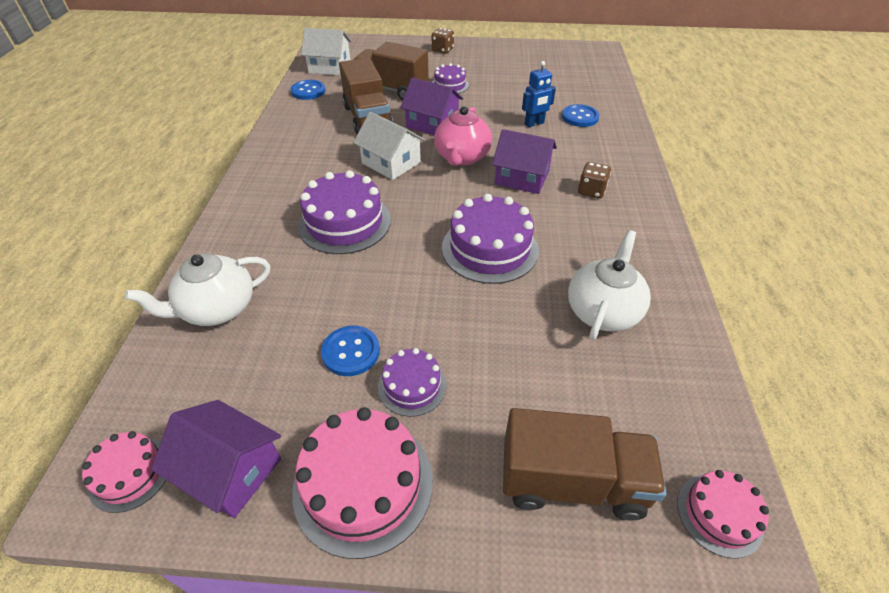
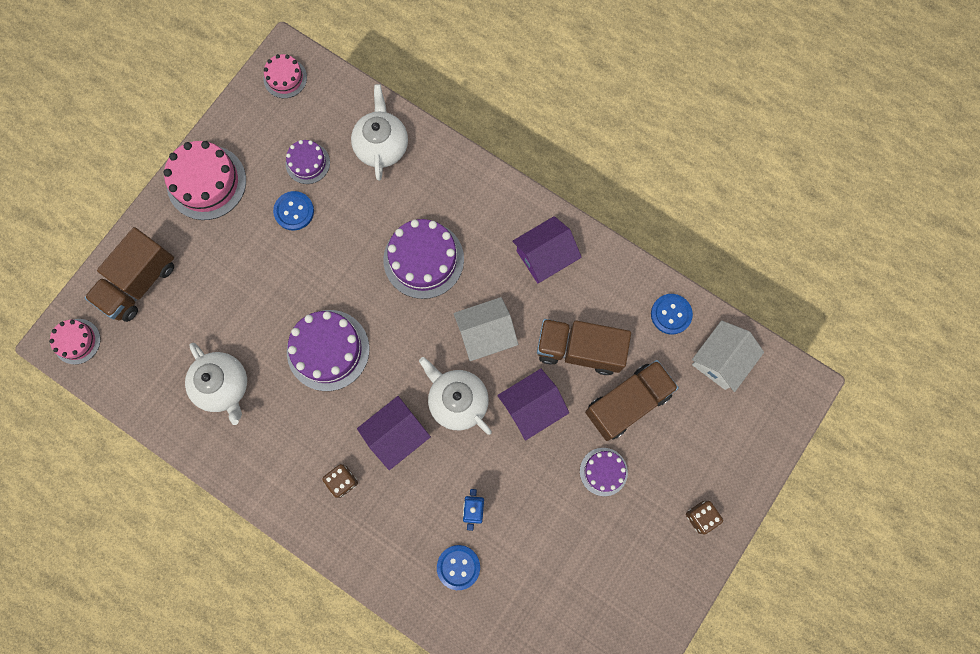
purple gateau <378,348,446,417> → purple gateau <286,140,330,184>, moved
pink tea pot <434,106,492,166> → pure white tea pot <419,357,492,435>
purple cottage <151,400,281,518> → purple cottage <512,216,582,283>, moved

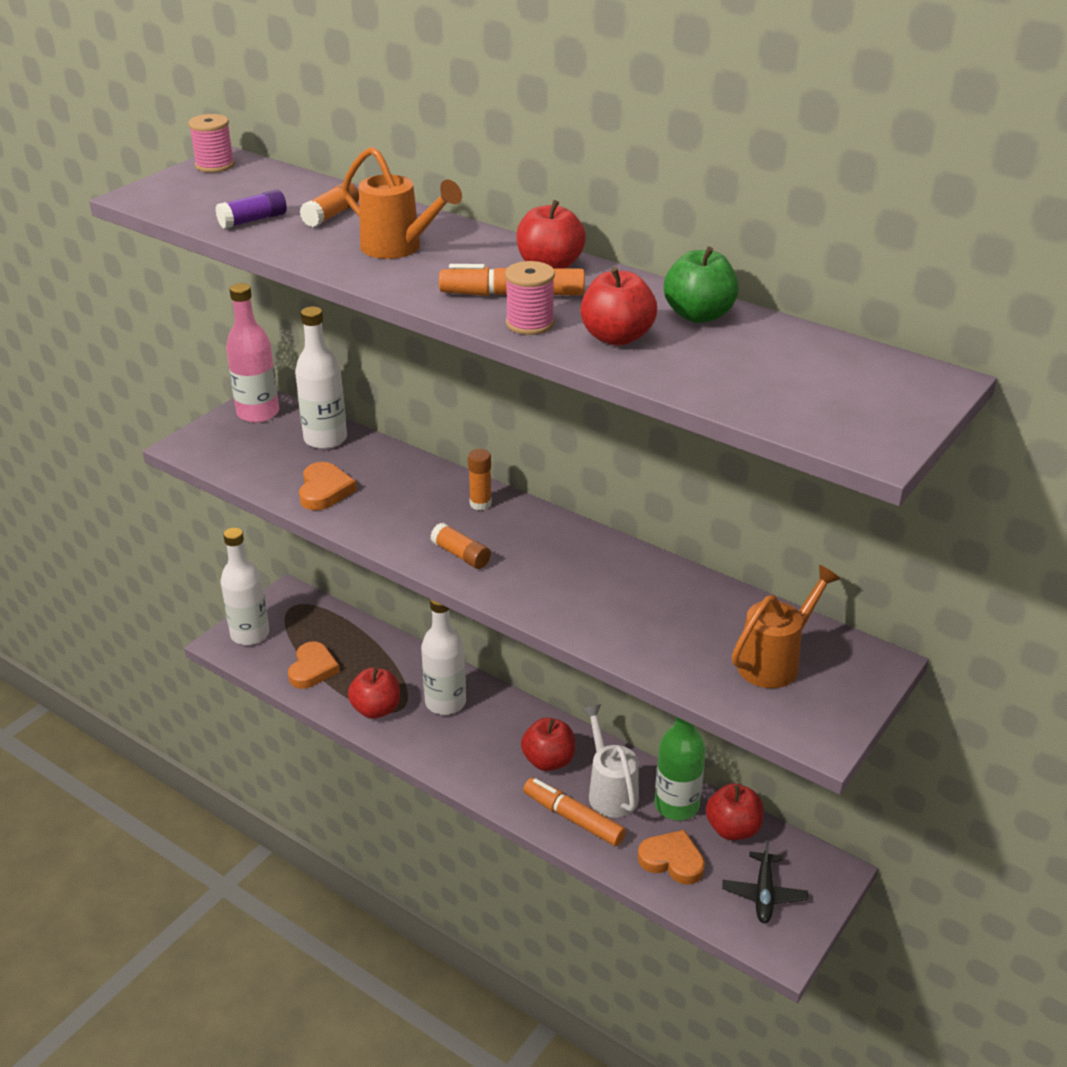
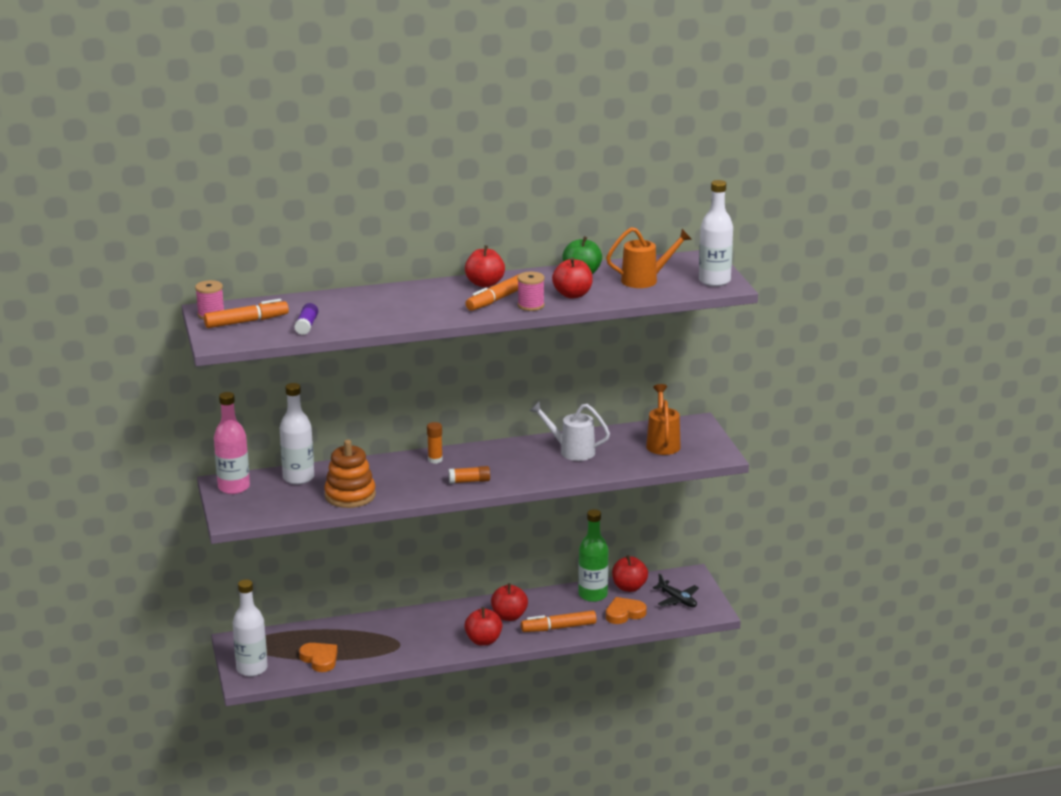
- → orange marker <204,299,289,328>
orange heart shape <299,462,357,511> → orange ring stacker <324,440,376,508>
crimson apple fruit <348,668,400,719> → crimson apple fruit <464,607,502,646>, moved
pure white sprinkling can <581,704,639,817> → pure white sprinkling can <530,401,610,461>, moved
orange sprinkling can <342,147,462,259> → orange sprinkling can <606,227,692,288>, moved
pure white bottle <421,599,466,715> → pure white bottle <699,180,733,287>, moved
orange stick of glue <299,182,359,227> → -

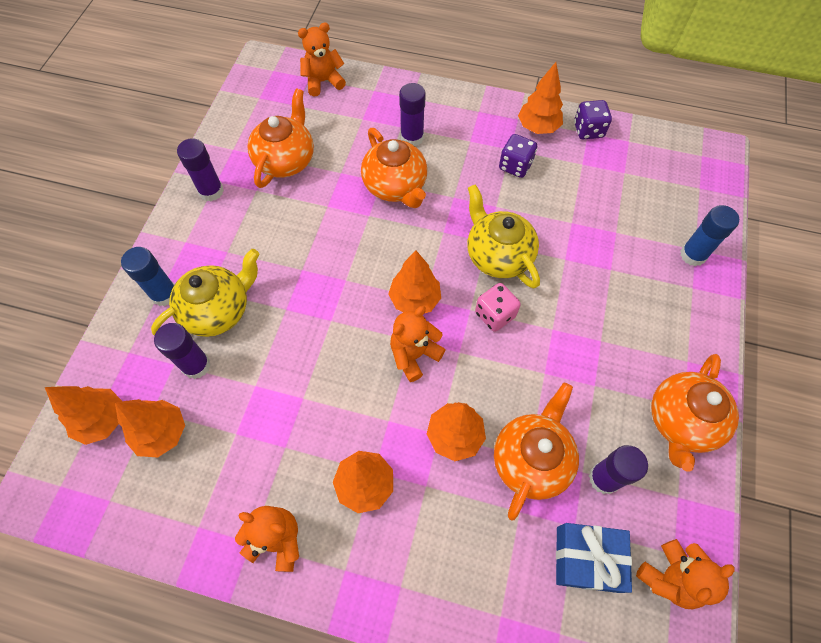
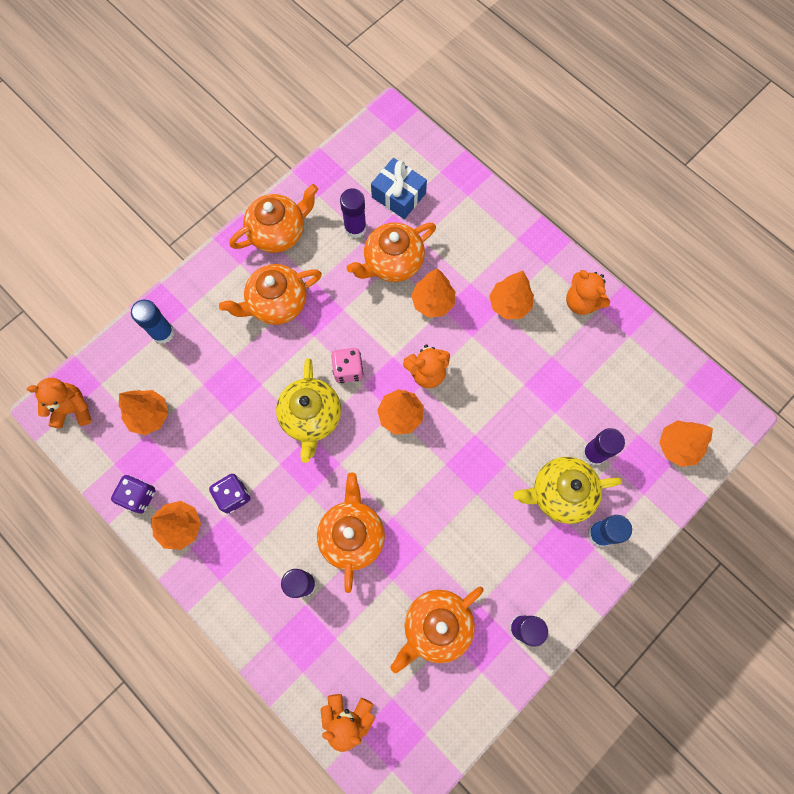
orange stuffed bear <636,539,734,610> → orange stuffed bear <27,378,92,429>, moved
orange toy tree <115,399,185,458> → orange toy tree <119,390,168,435>, moved
- → orange tea pot <219,264,322,325>

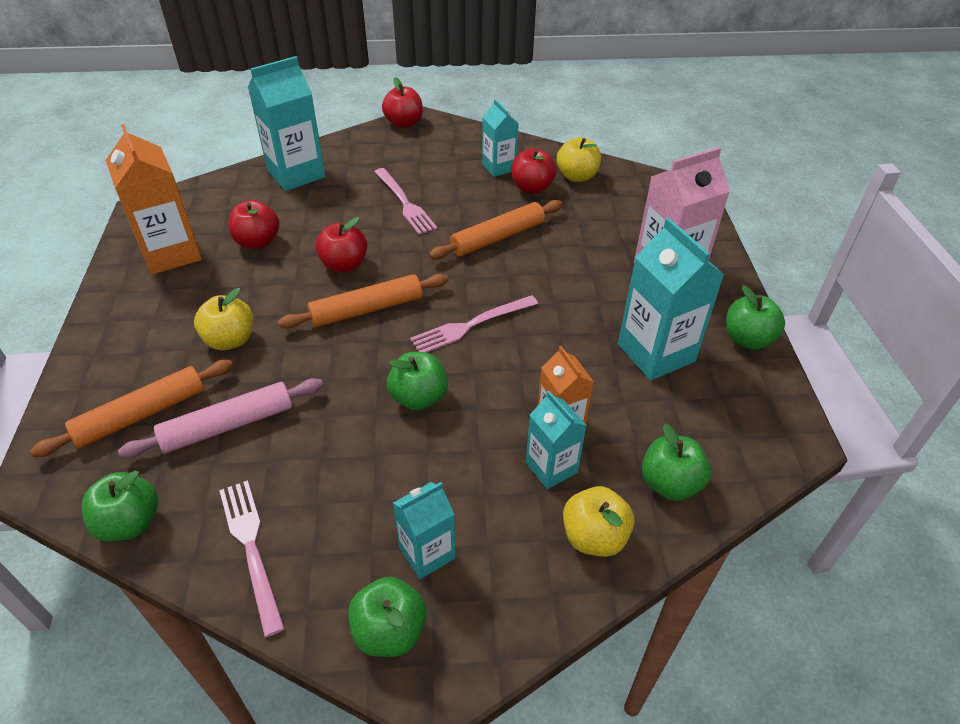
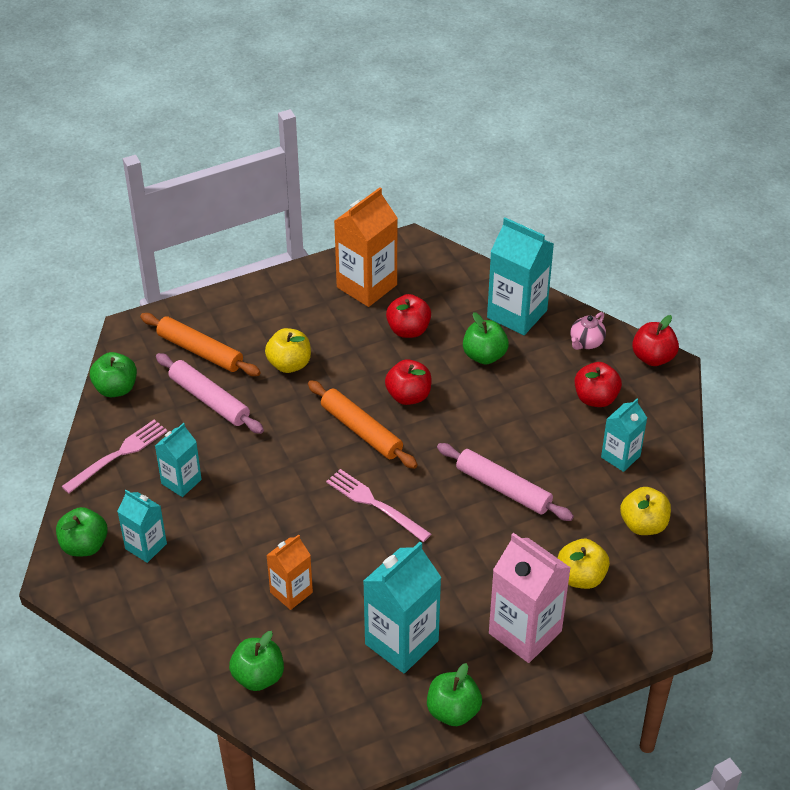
teal milk carton <526,391,587,489> → teal milk carton <155,423,202,497>, moved
orange dough roller <429,200,563,260> → pink dough roller <437,443,574,521>
green apple fruit <387,352,448,411> → green apple fruit <463,312,509,364>, moved
bright yellow apple fruit <563,486,635,557> → bright yellow apple fruit <558,539,610,589>, moved
- → pink tea pot <571,312,606,350>
crimson apple fruit <511,148,557,194> → crimson apple fruit <575,362,622,407>, moved
pink dinner fork <374,168,437,234> → -

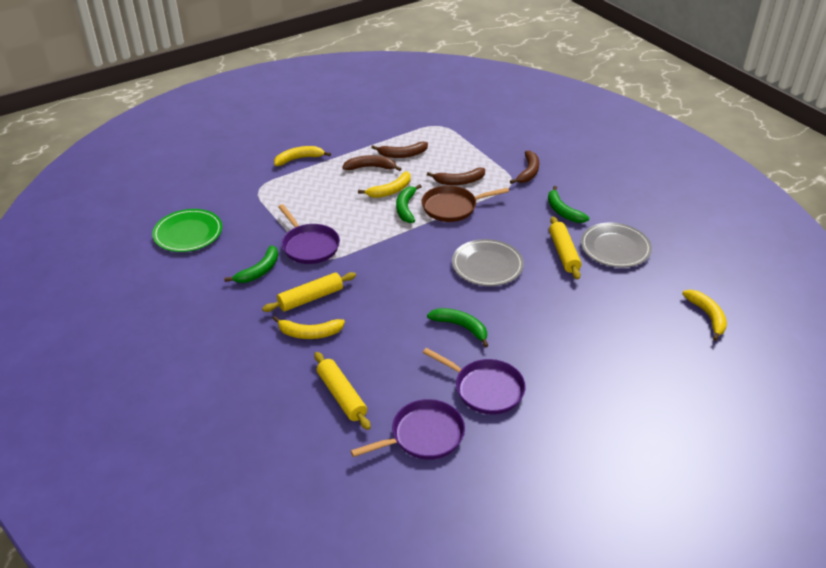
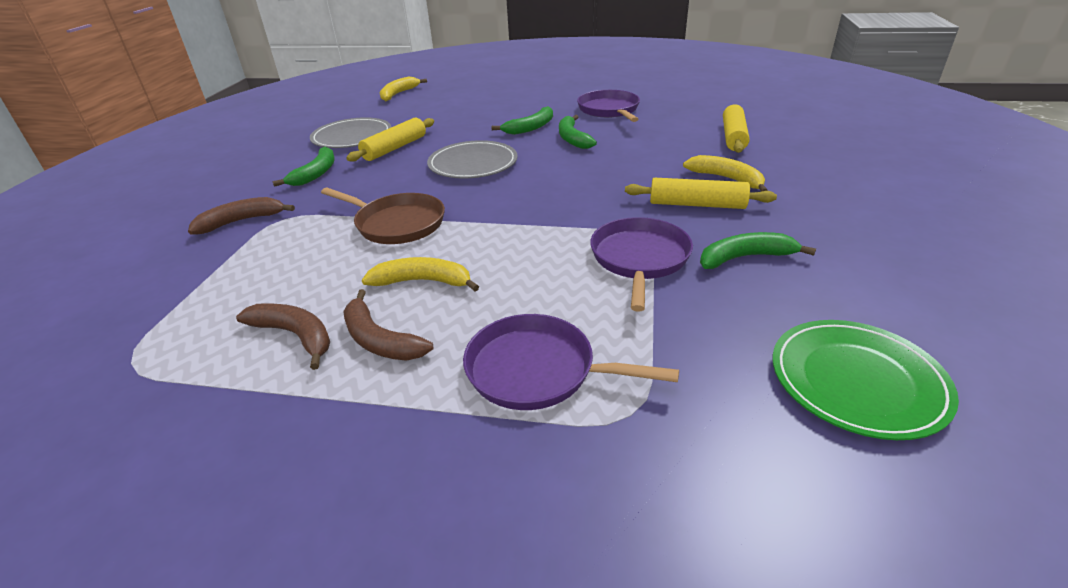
purple pan <351,399,465,460> → purple pan <463,314,679,410>, moved
green banana <396,184,422,223> → green banana <492,106,553,135>, moved
bright yellow banana <274,146,331,166> → -
brown banana <427,168,485,185> → -

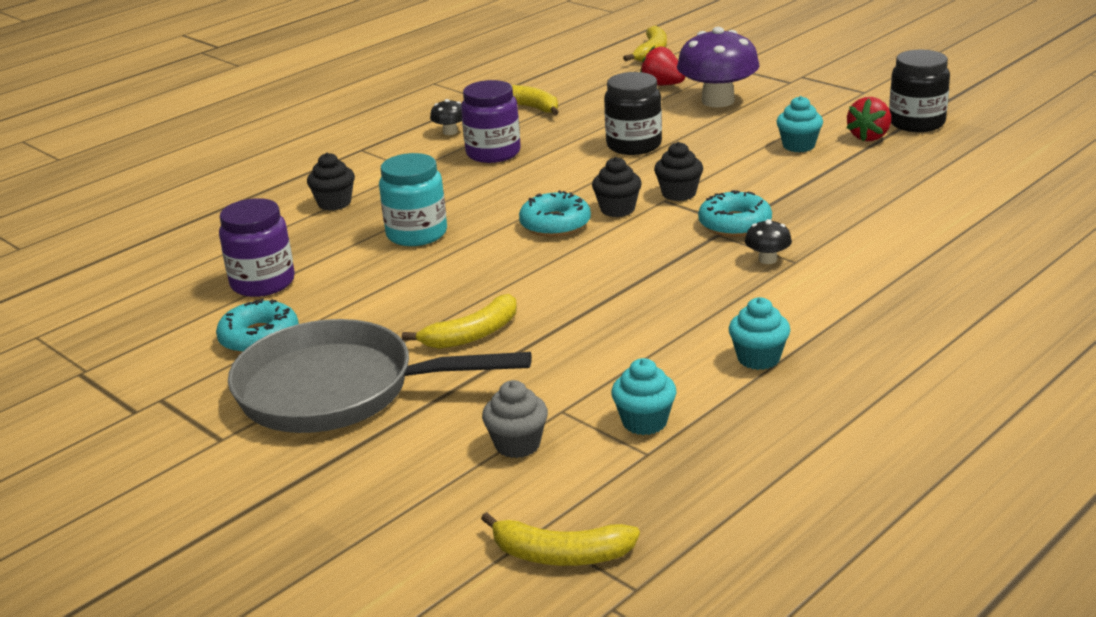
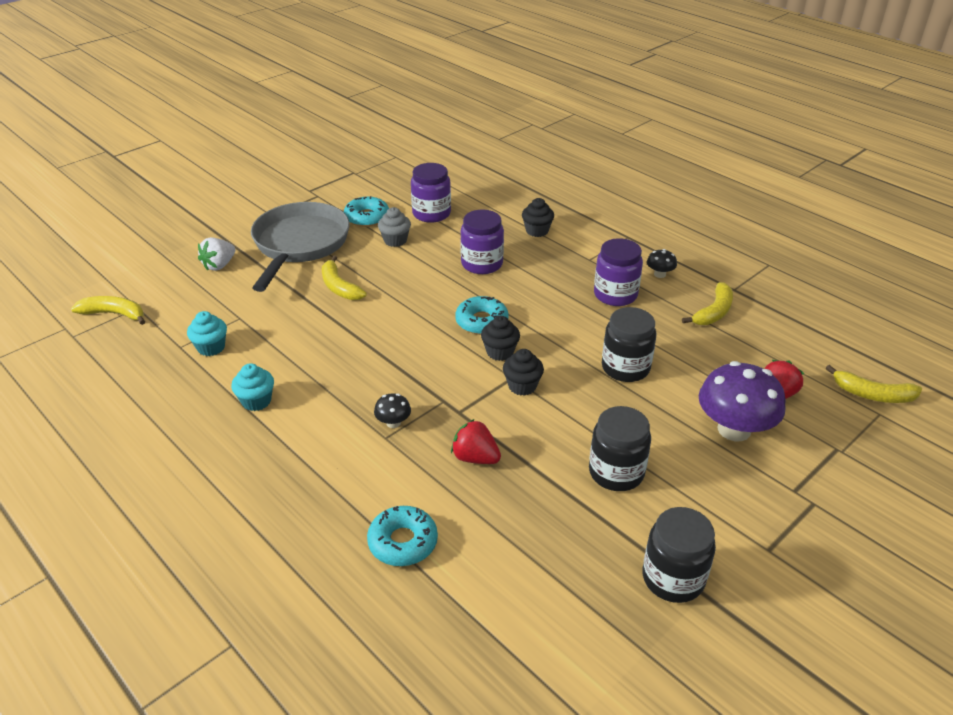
bright yellow banana <481,512,640,566> → bright yellow banana <71,296,145,325>, 90 degrees clockwise
- → pure white strawberry <198,237,235,271>
teal doughnut <698,190,772,237> → teal doughnut <367,506,438,566>, moved
ash-grey cupcake <482,380,548,458> → ash-grey cupcake <378,207,411,247>, moved
crimson strawberry <847,97,891,142> → crimson strawberry <451,419,501,464>, moved
teal jar <379,153,447,246> → purple jar <460,210,504,274>
teal cupcake <776,96,823,152> → jet-black jar <589,406,651,491>

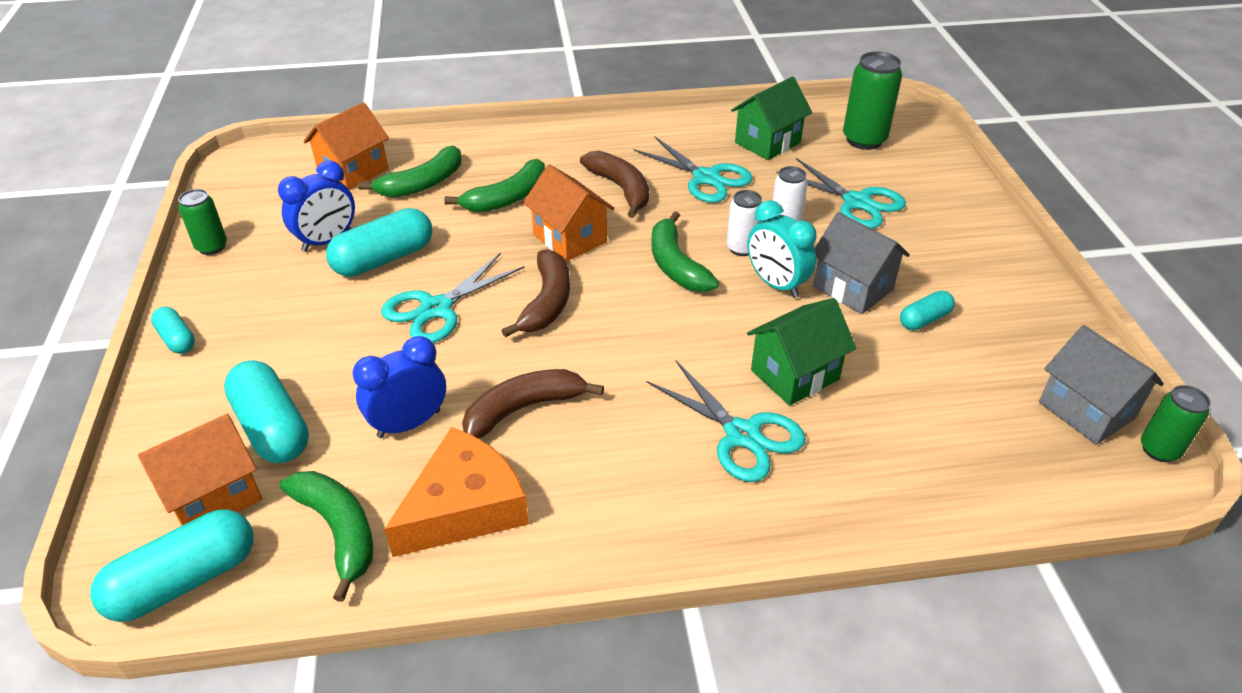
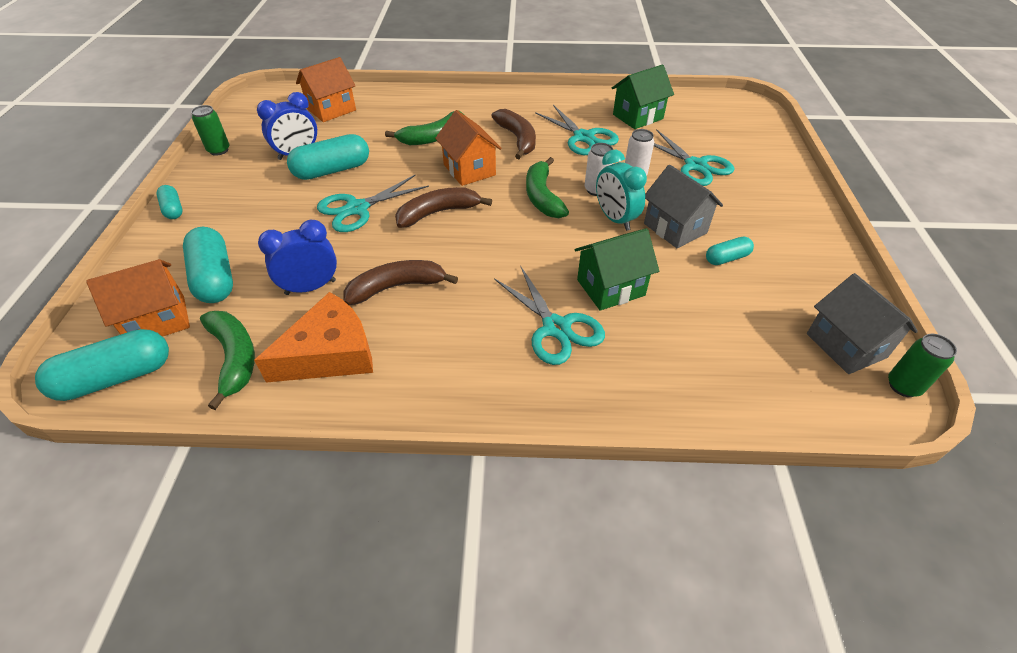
brown banana <501,249,570,338> → brown banana <395,187,492,228>, 135 degrees counterclockwise
green banana <358,146,461,197> → -
green can <843,51,902,150> → -

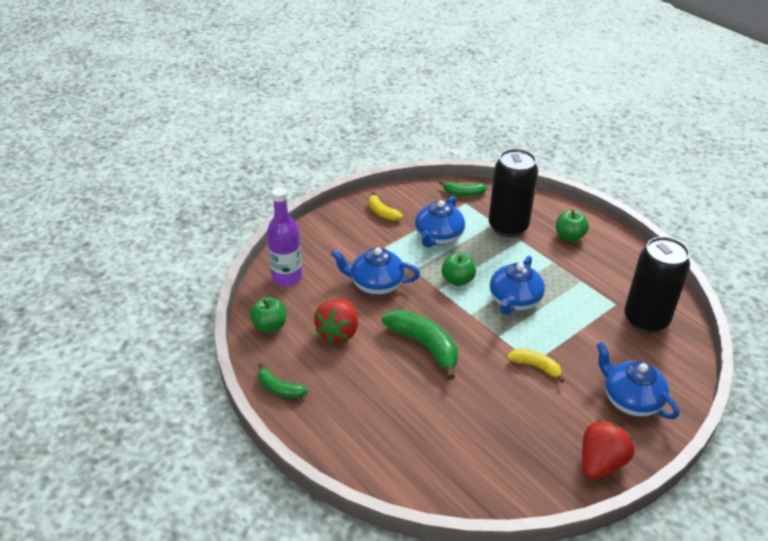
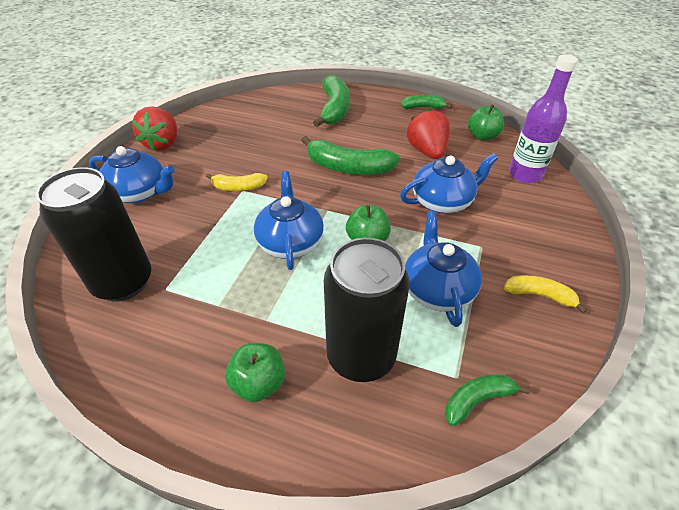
- → green banana <313,75,350,127>

